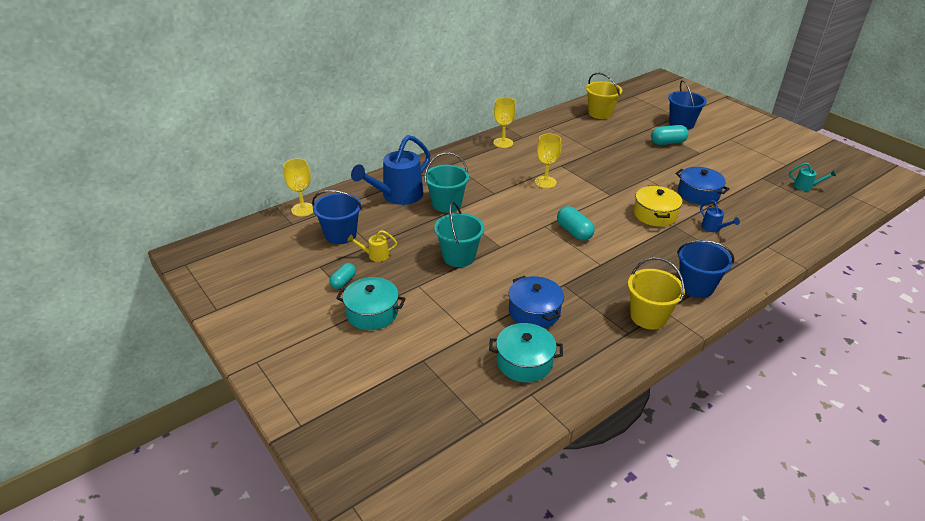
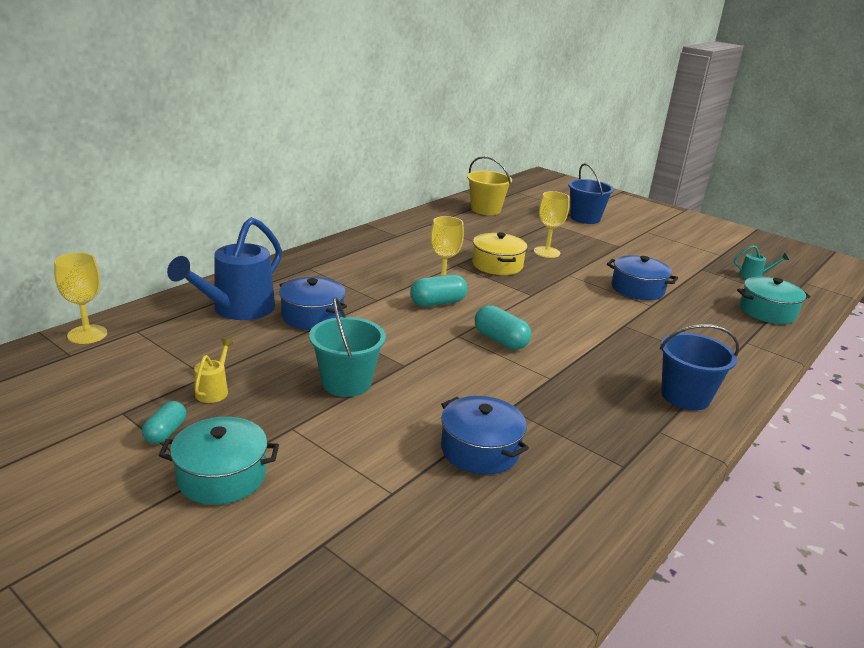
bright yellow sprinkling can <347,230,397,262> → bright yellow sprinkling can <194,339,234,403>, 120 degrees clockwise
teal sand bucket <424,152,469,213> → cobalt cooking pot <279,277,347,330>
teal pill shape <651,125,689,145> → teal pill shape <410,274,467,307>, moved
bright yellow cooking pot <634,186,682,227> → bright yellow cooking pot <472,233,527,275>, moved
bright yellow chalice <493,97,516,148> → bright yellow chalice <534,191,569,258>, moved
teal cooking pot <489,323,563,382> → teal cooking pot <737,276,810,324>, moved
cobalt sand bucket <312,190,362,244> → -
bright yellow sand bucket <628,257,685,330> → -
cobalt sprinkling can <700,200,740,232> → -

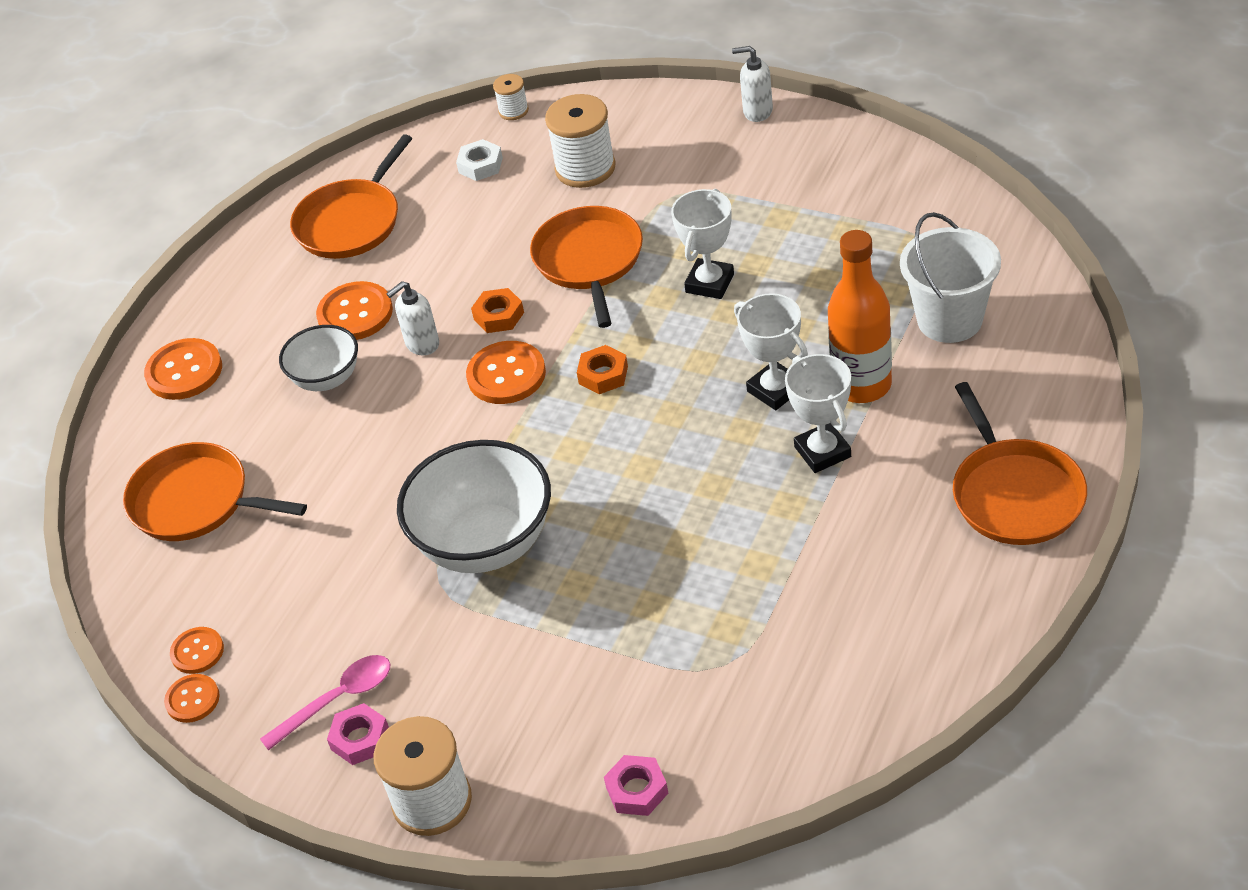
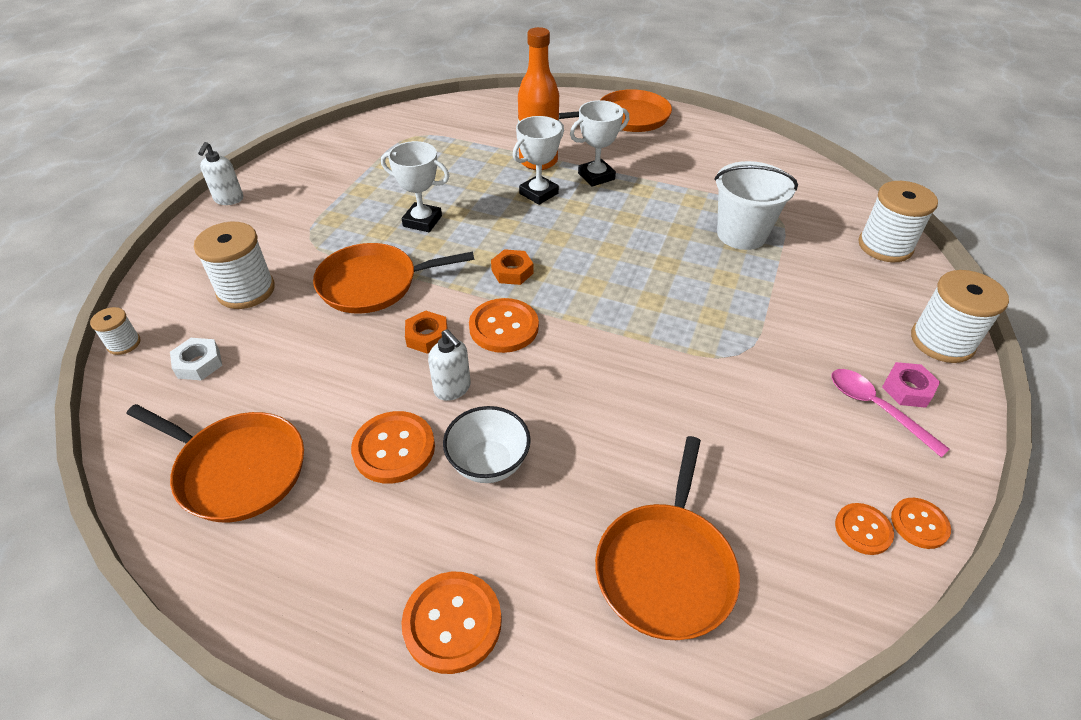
pure white sand bucket <900,212,1001,343> → pure white sand bucket <714,161,798,250>, moved
pink hex nut <604,755,668,816> → pure white reel of thread <858,181,938,262>
pure white bowl <397,440,551,573> → -

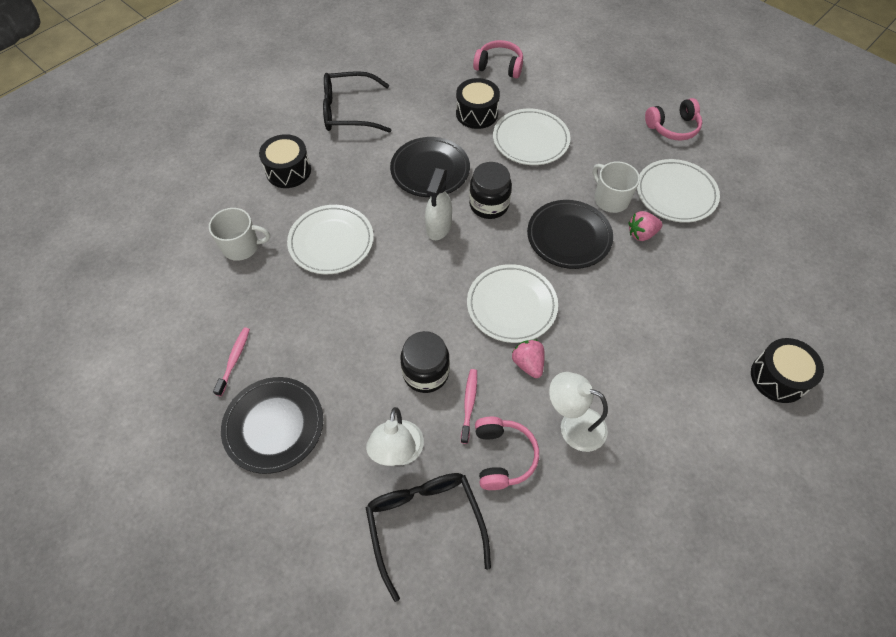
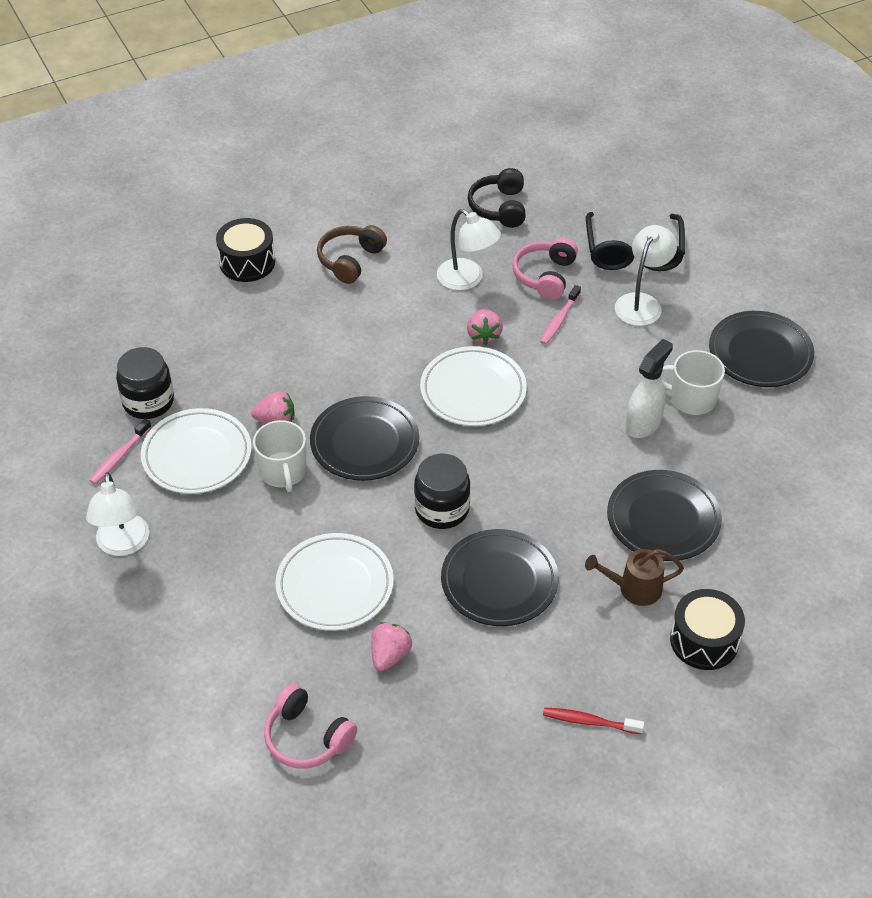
pink headphones <645,98,702,141> → pure white desk lamp <86,472,149,556>
pink dental brush <213,327,250,397> → pink dental brush <89,419,152,484>, moved
jet-black jar <400,331,450,393> → jet-black jar <116,347,174,419>, moved
- → brown headphones <317,225,387,284>
jet-black toy drum <456,78,500,129> → pink strawberry <371,622,412,671>
- → jet-black headphones <468,168,526,228>
jet-black spectacles <323,71,391,133> → crimson dental brush <543,707,644,734>
- → brown sprinkling can <585,549,684,606>
pure white flat dish <287,205,374,274> → jet-black flat dish <607,470,722,561>
pure white sprayer <425,168,452,240> → pure white sprayer <626,339,673,438>, moved
pure white tea mug <209,208,270,261> → pure white tea mug <659,350,725,415>, moved

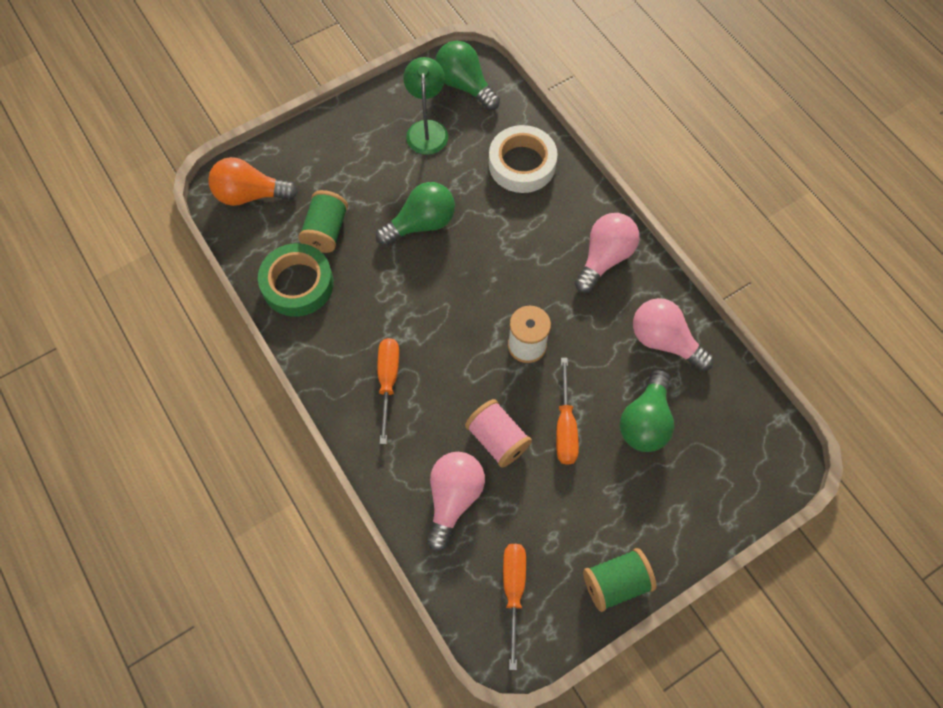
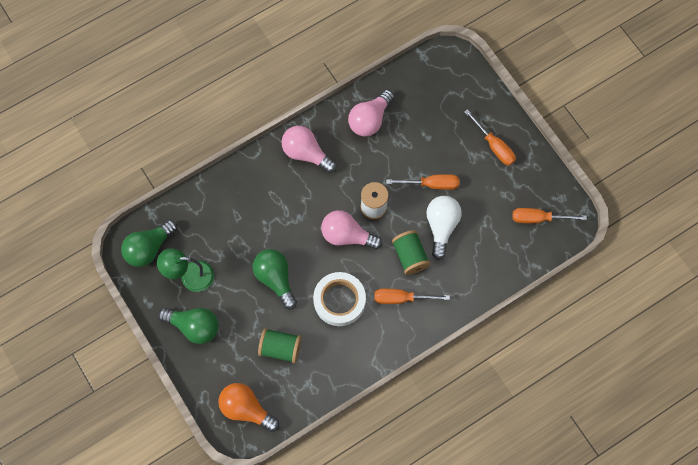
green light bulb <620,369,674,452> → green light bulb <158,308,219,344>, moved
orange light bulb <208,157,298,206> → orange light bulb <218,383,279,432>, 120 degrees clockwise
pure white sticky tape <489,125,558,193> → pure white sticky tape <313,272,366,326>, moved
pink light bulb <427,452,485,551> → pink light bulb <321,210,382,250>, moved
green reel of thread <583,548,656,612> → green reel of thread <392,230,430,275>, moved
pink reel of thread <465,399,532,468> → pure white light bulb <426,196,462,260>
- → orange flat screwdriver <464,109,516,166>
green sticky tape <258,243,334,317> → -

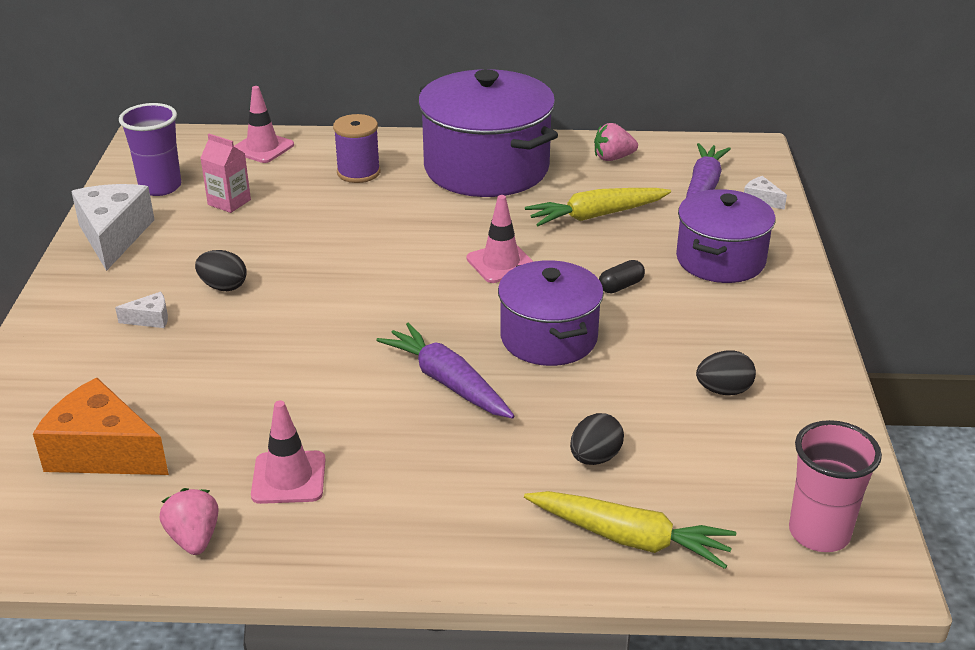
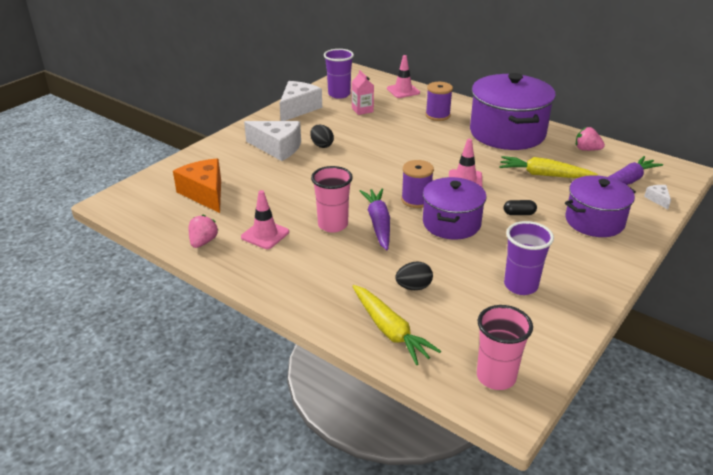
pure white cheese wedge <115,292,168,328> → pure white cheese wedge <244,121,301,161>, x2.24
- → pink cup <311,166,353,233>
- → purple reel of thread <401,160,434,208>
jet-black egg <696,350,756,395> → purple cup <504,221,554,295>

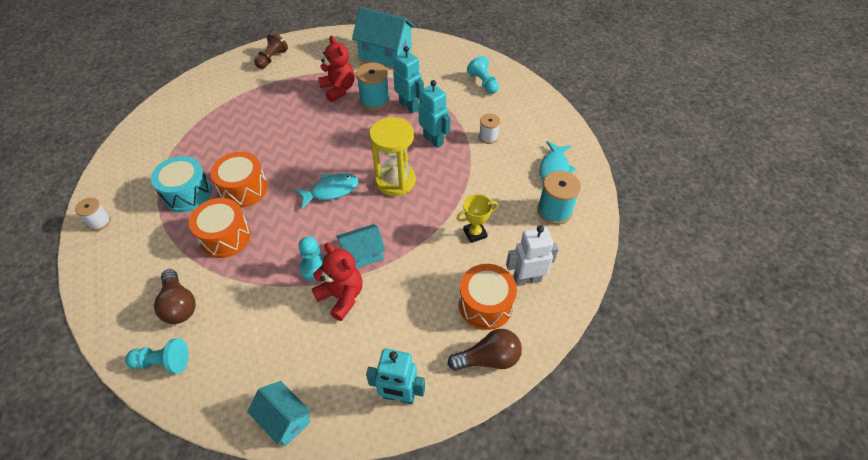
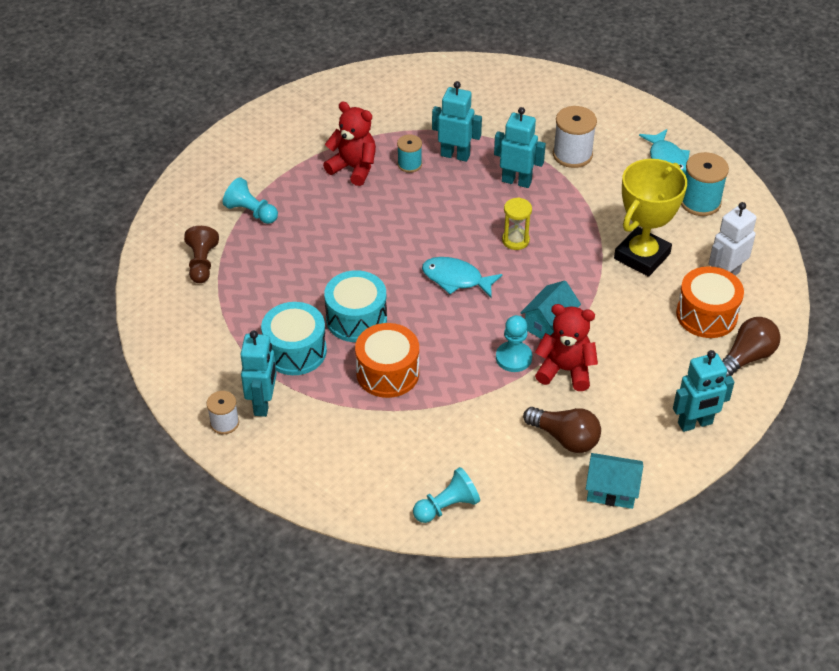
brown pawn <254,33,288,69> → brown pawn <184,226,219,283>, moved
teal pawn <467,56,499,94> → teal pawn <223,177,278,224>, moved
- → teal robot figure <240,330,277,417>
orange toy drum <211,152,268,208> → teal toy drum <324,270,387,342>
teal reel of thread <356,63,390,111> → teal reel of thread <397,135,422,173>, x0.61
teal fish <295,173,359,209> → teal fish <422,257,503,298>, 105 degrees counterclockwise
bright yellow sand timer <369,117,416,196> → bright yellow sand timer <502,197,532,250>, x0.54
brown light bulb <154,269,196,324> → brown light bulb <523,407,601,453>, moved
pure white reel of thread <479,114,500,144> → pure white reel of thread <553,106,597,168>, x1.63
bright yellow prize cup <456,194,498,243> → bright yellow prize cup <614,159,687,277>, x1.92
teal cottage <352,7,415,67> → -

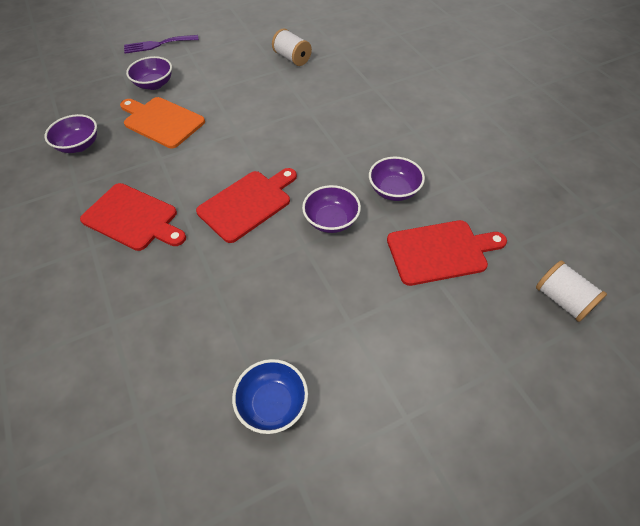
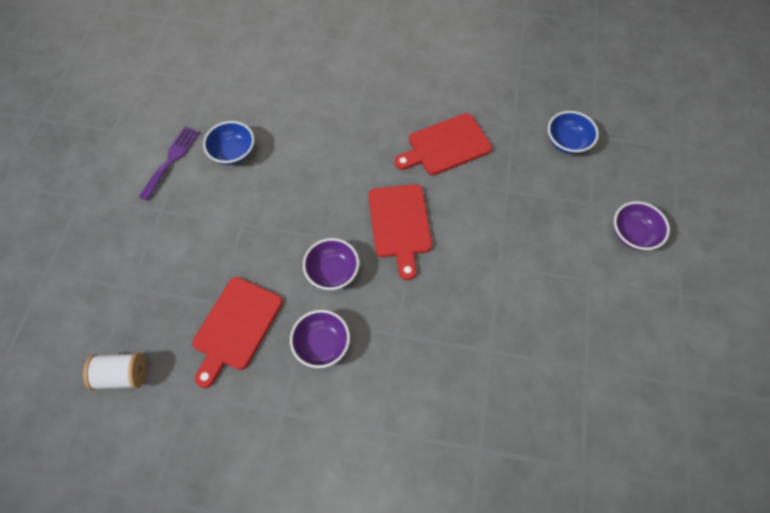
purple dinner fork <124,35,199,54> → purple dinner fork <139,127,200,201>, moved
purple bowl <45,114,97,153> → cobalt bowl <548,111,599,154>
orange cutting board <120,97,205,149> → -
pure white reel of thread <272,28,312,66> → -

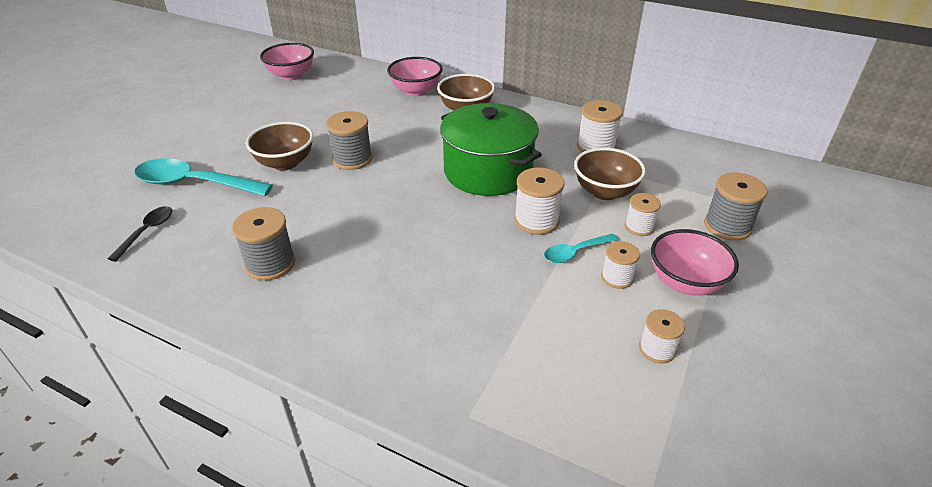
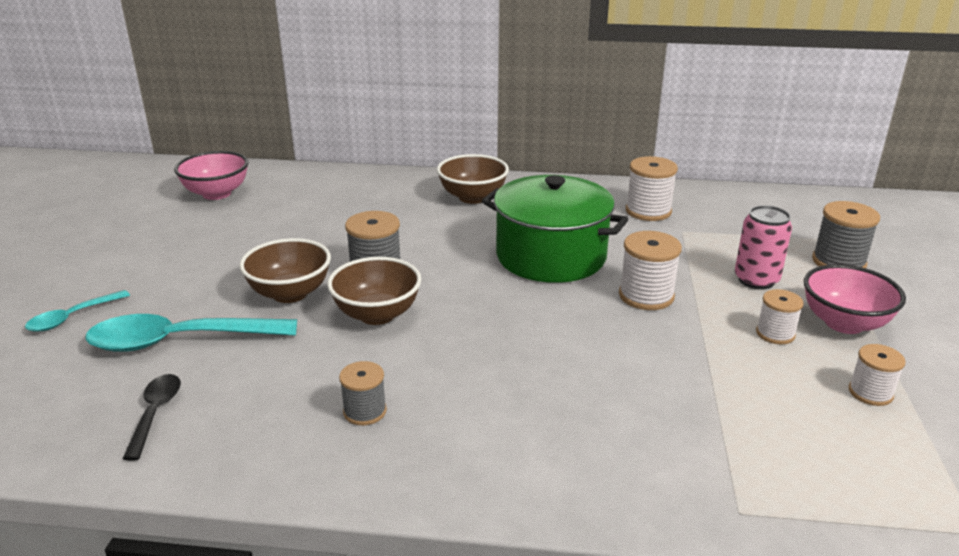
teal teaspoon <544,234,618,263> → teal teaspoon <25,290,130,332>, moved
brown bowl <574,148,646,200> → brown bowl <327,257,421,325>, moved
ash-grey reel of thread <232,207,295,281> → ash-grey reel of thread <339,361,387,425>, x0.64
pure white reel of thread <625,193,661,236> → pink can <735,205,792,289>
pink bowl <387,57,442,96> → -

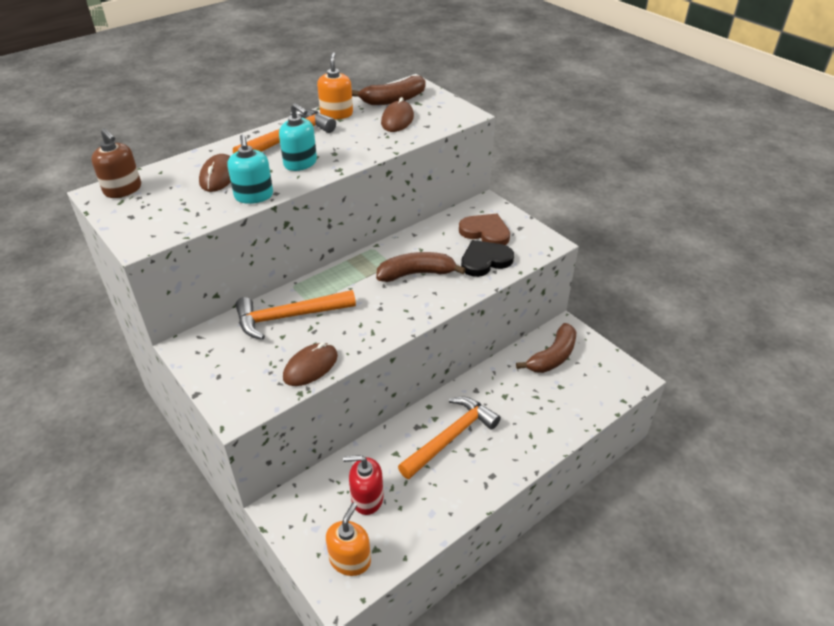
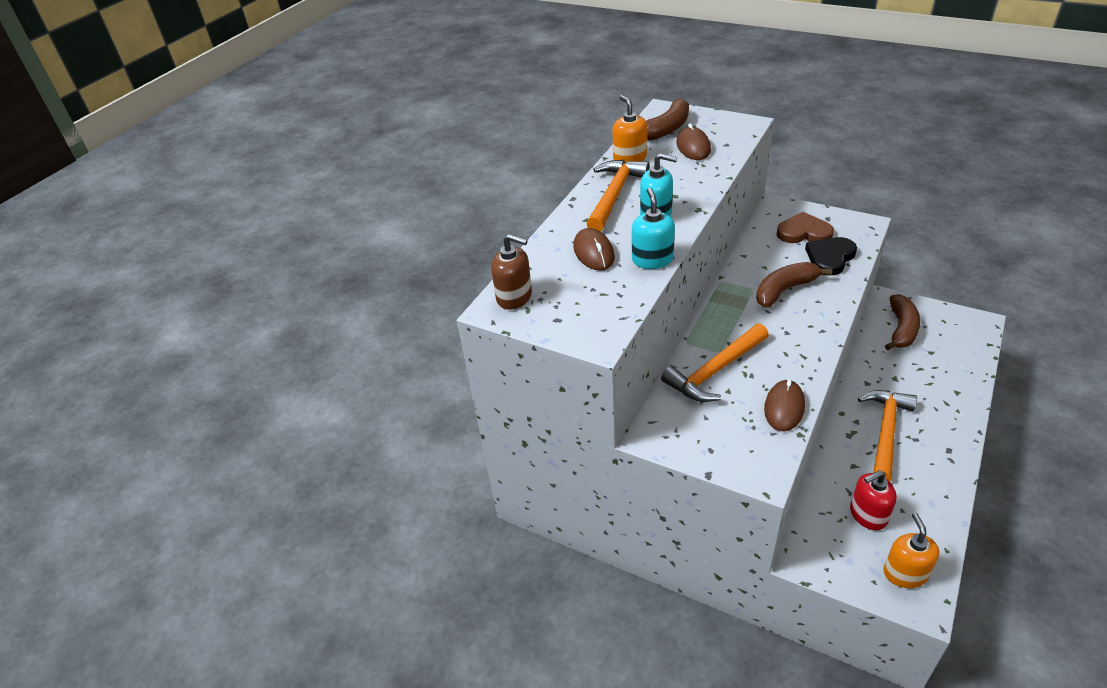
teal soap pump <227,135,273,204> → teal soap pump <632,188,675,269>, 150 degrees counterclockwise

